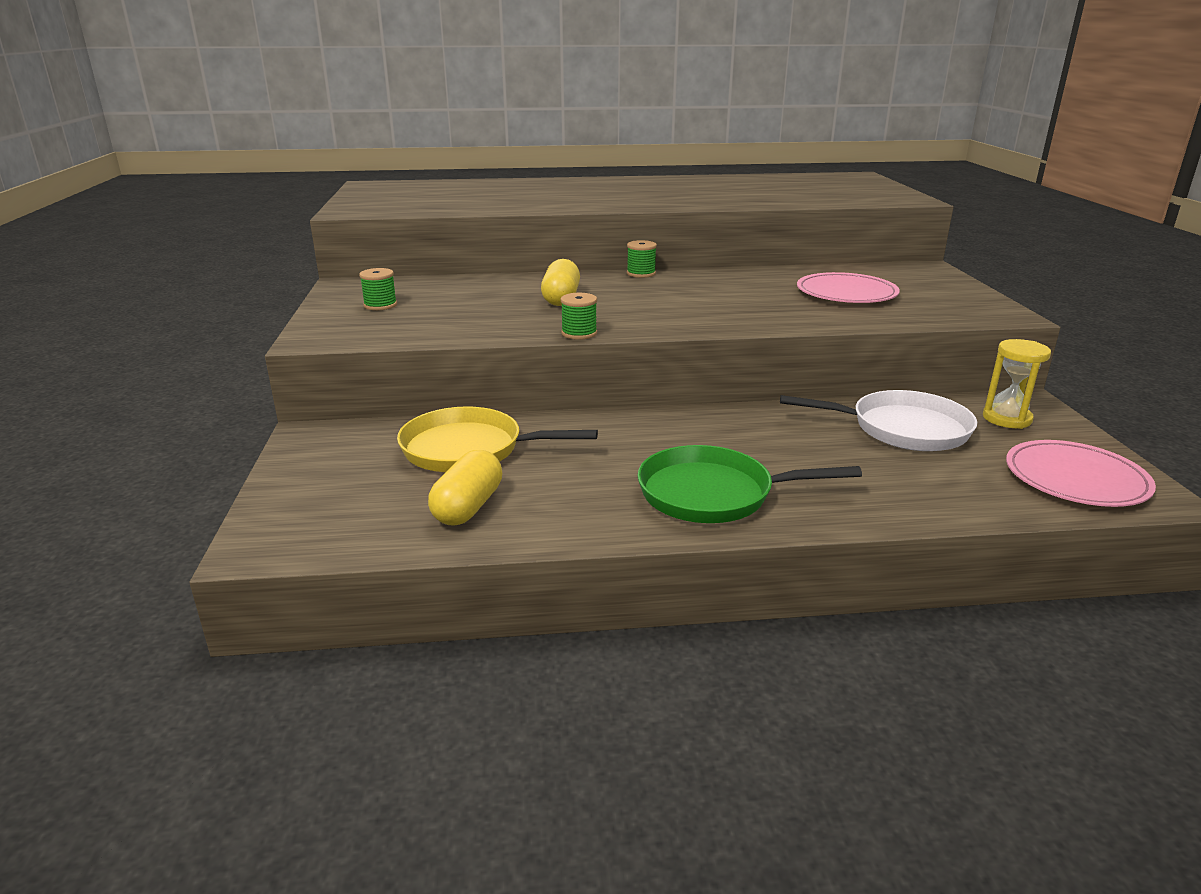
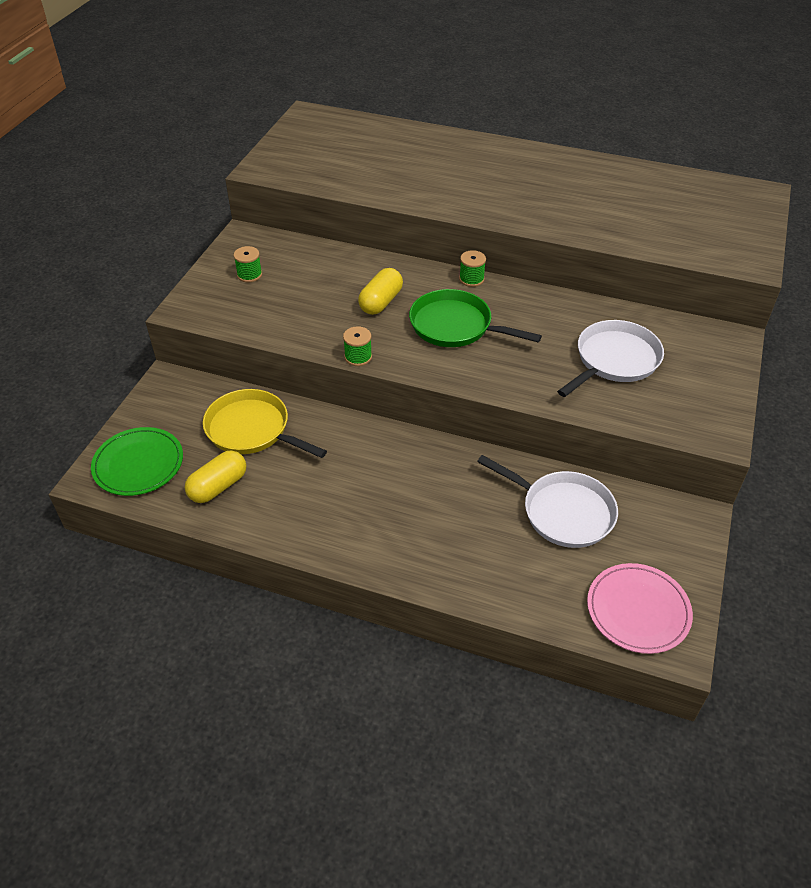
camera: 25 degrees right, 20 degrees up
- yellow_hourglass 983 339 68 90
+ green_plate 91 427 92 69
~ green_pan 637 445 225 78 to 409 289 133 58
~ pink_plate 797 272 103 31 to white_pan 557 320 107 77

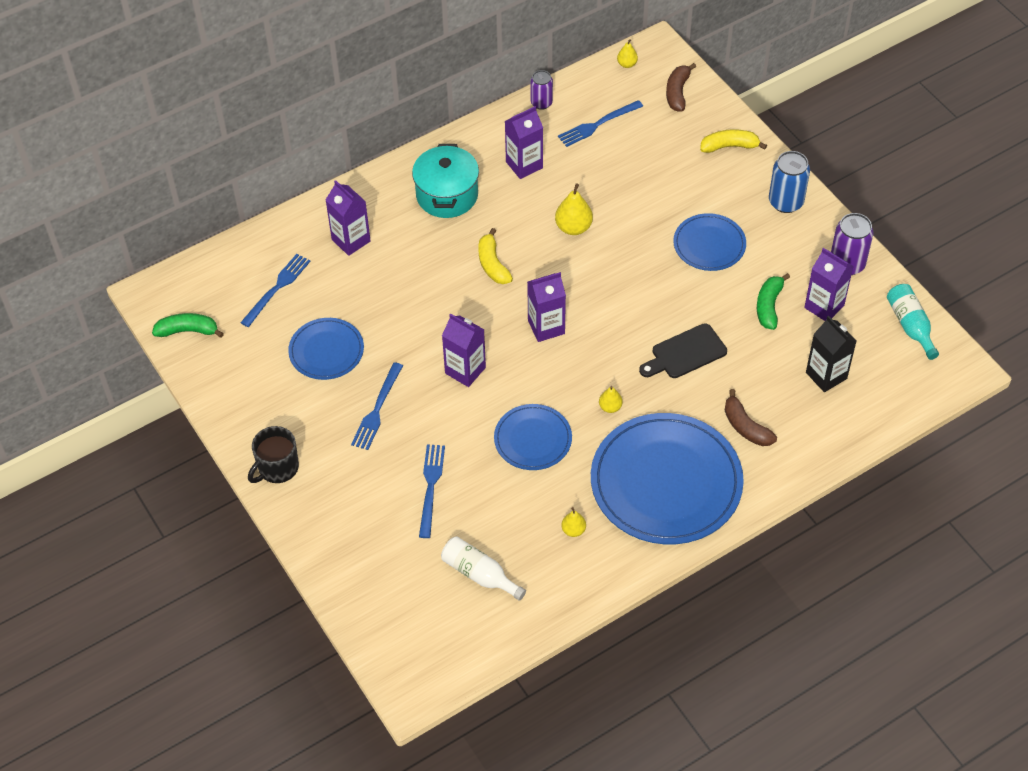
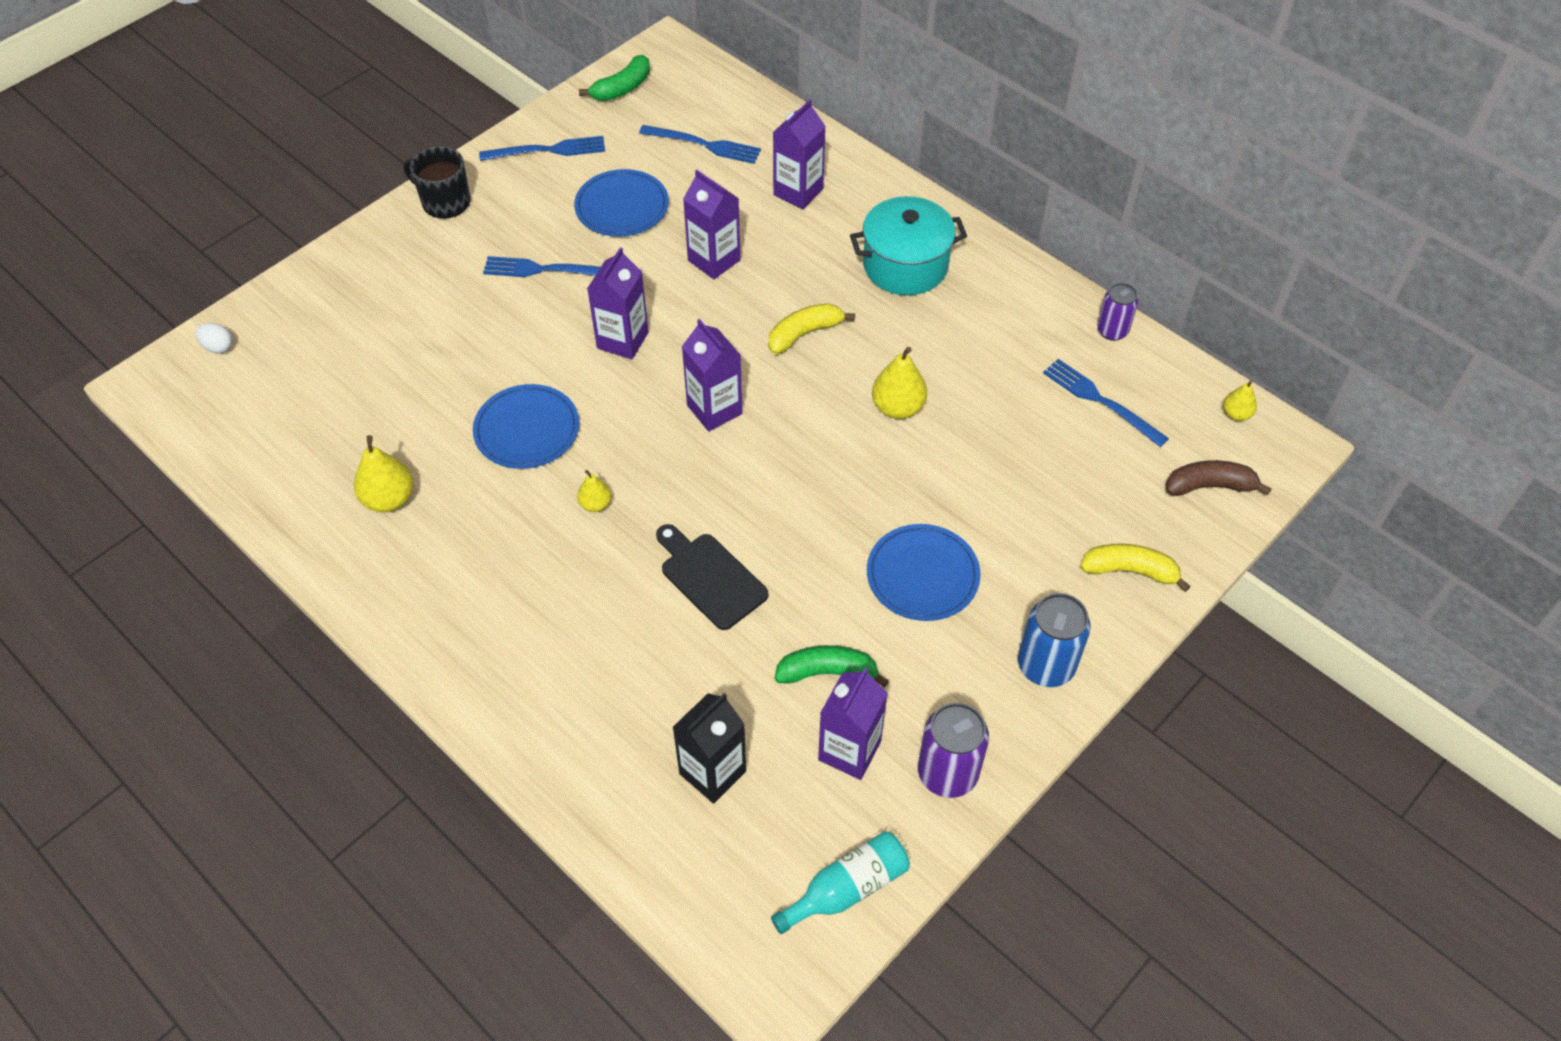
camera: 75 degrees right, 0 degrees up
- white_bottle 441 536 85 65
- blue_plate 591 413 153 131
- brown_banana 725 389 52 57
+ white_egg 196 323 37 31
~ blue_fork 419 444 26 94 to 479 136 126 25
~ purple_carton 505 106 38 73 to 683 170 58 109
~ green_banana 152 313 72 25 = 579 55 71 46 60 degrees clockwise
~ yellow_banana 700 129 67 24 = 1080 544 111 48 60 degrees counterclockwise
~ yellow_pear 561 507 25 30 = 354 435 59 77 x1.71

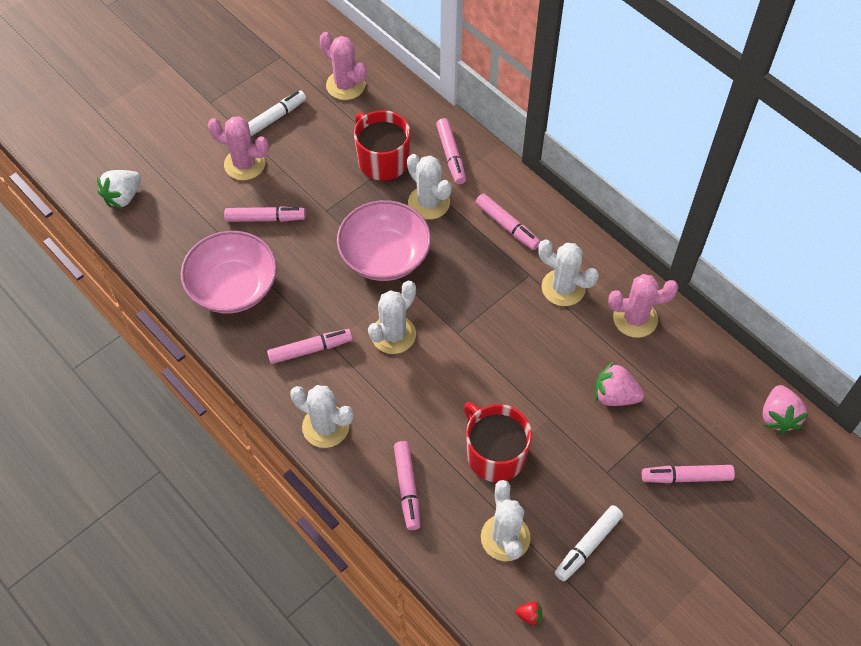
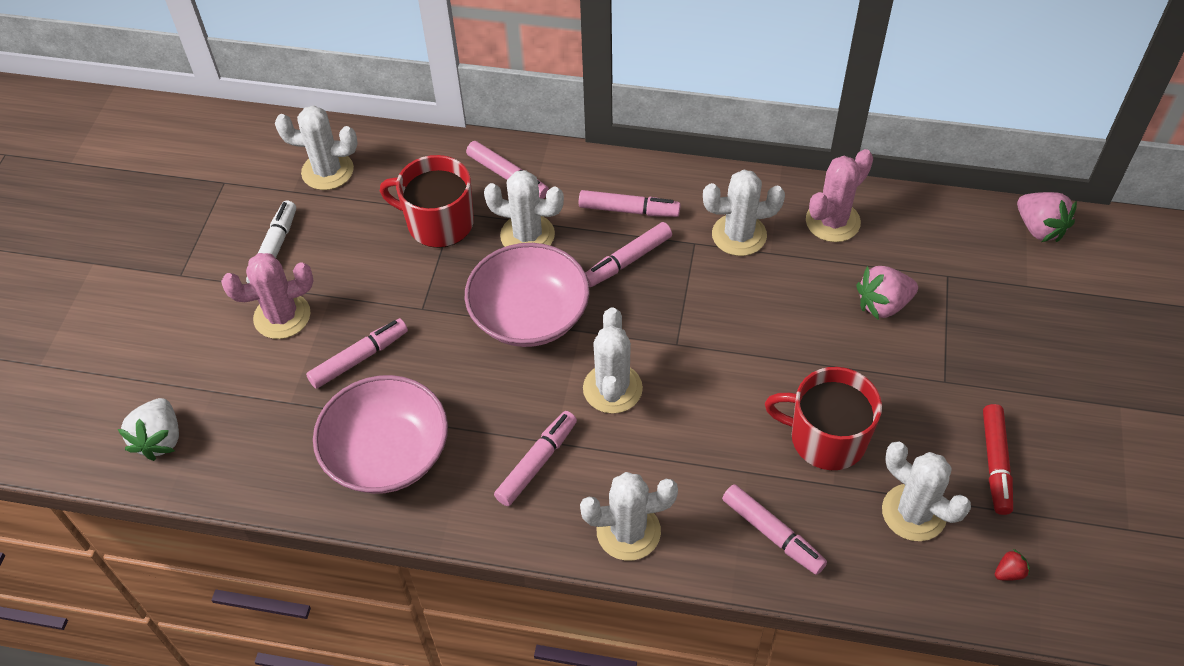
camera: 35 degrees left, 5 degrees down
~ pink_marker 642 465 93 18 to 586 222 86 65
~ pink_cactus 320 32 47 68 to white_cactus 275 106 83 84
~ white_marker 555 505 68 76 to red_marker 983 404 30 111

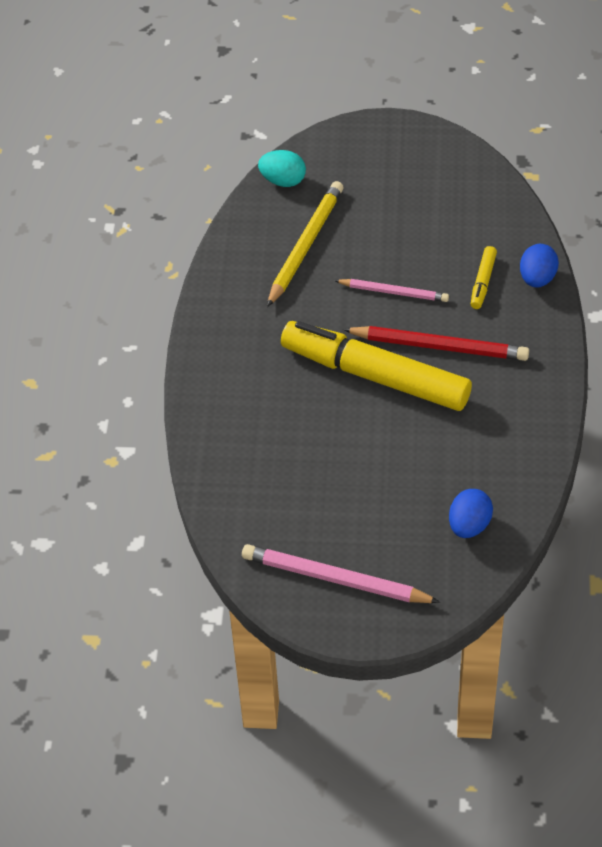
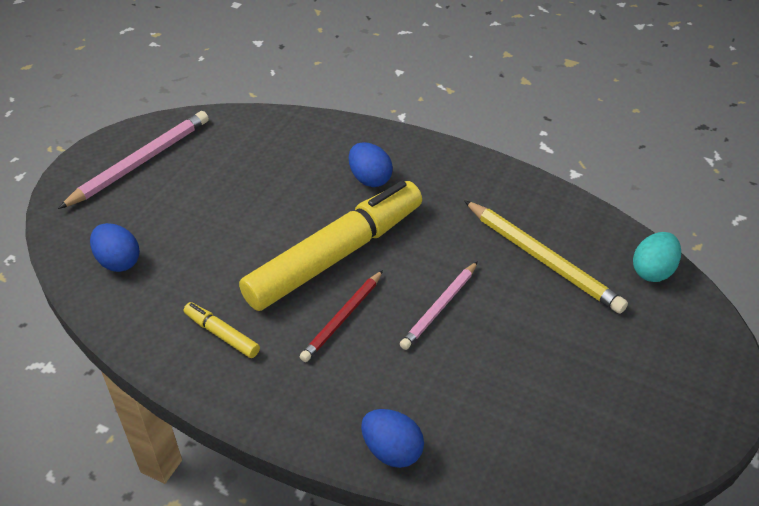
camera: 110 degrees right, 5 degrees down
+ blue_egg 349 142 44 45
~ yellow_marker 471 246 26 63 to 184 302 76 56
~ red_pencil 342 326 187 35 = 300 270 83 92 x0.64

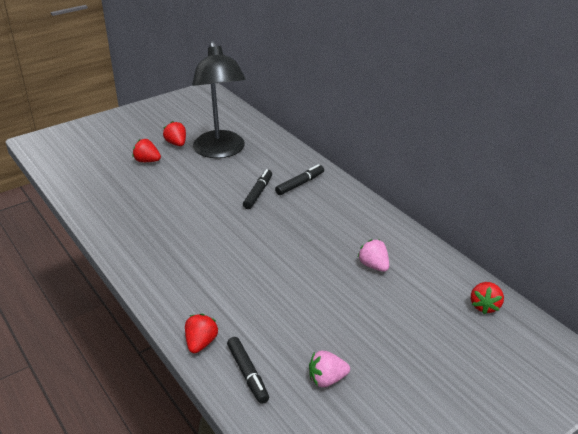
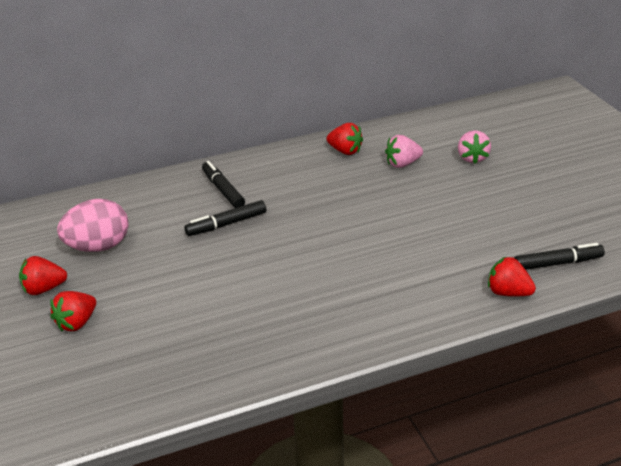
camera: 75 degrees left, 0 degrees up
~ pink_strawberry 309 351 41 36 to 458 130 33 34
~ red_strawberry 471 282 33 32 to 326 123 37 32
~ black_lamp 192 41 54 117 to pink_egg 57 199 72 53
~ black_marker 243 169 29 40 = 184 200 82 36 60 degrees counterclockwise

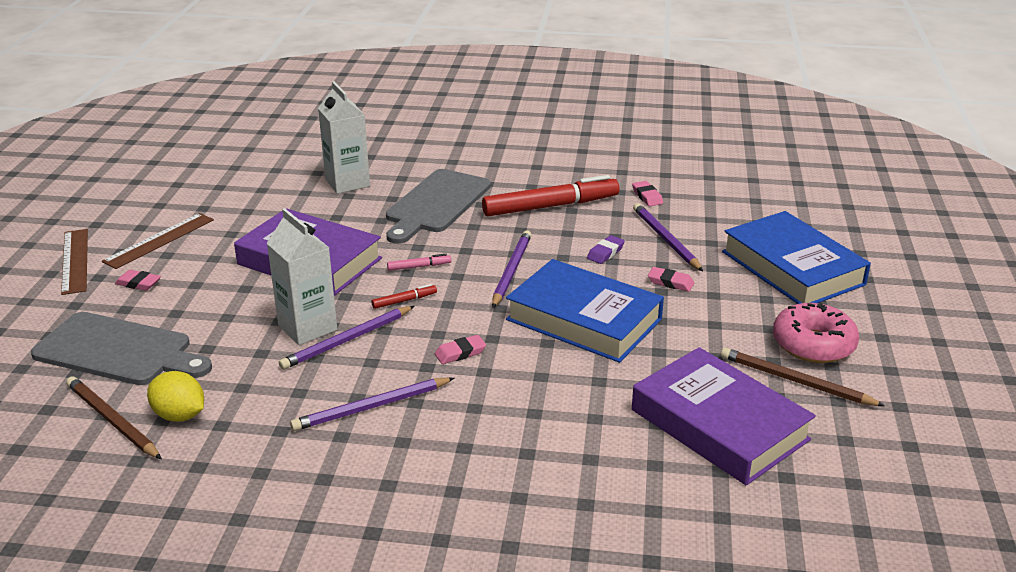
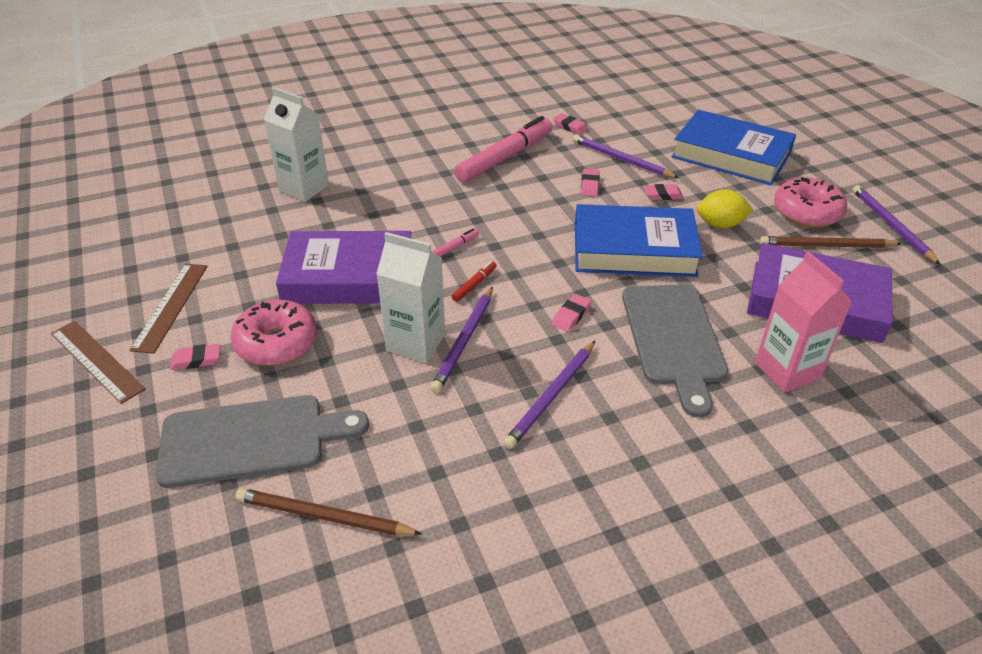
camera: 30 degrees left, 10 degrees up
+ pink_donut 231 300 86 66
+ pink_carton 755 251 97 142
~ yellow_lemon 147 371 57 51 to 697 189 56 40
~ grey_cutting_board 386 169 105 75 to 622 284 106 134
~ purple_pencil 492 230 39 78 to 852 185 89 80
~ red_marker 482 175 137 41 to pink_marker 454 116 99 67
~ purple_eraser 587 235 38 29 to pink_eraser 581 169 19 28

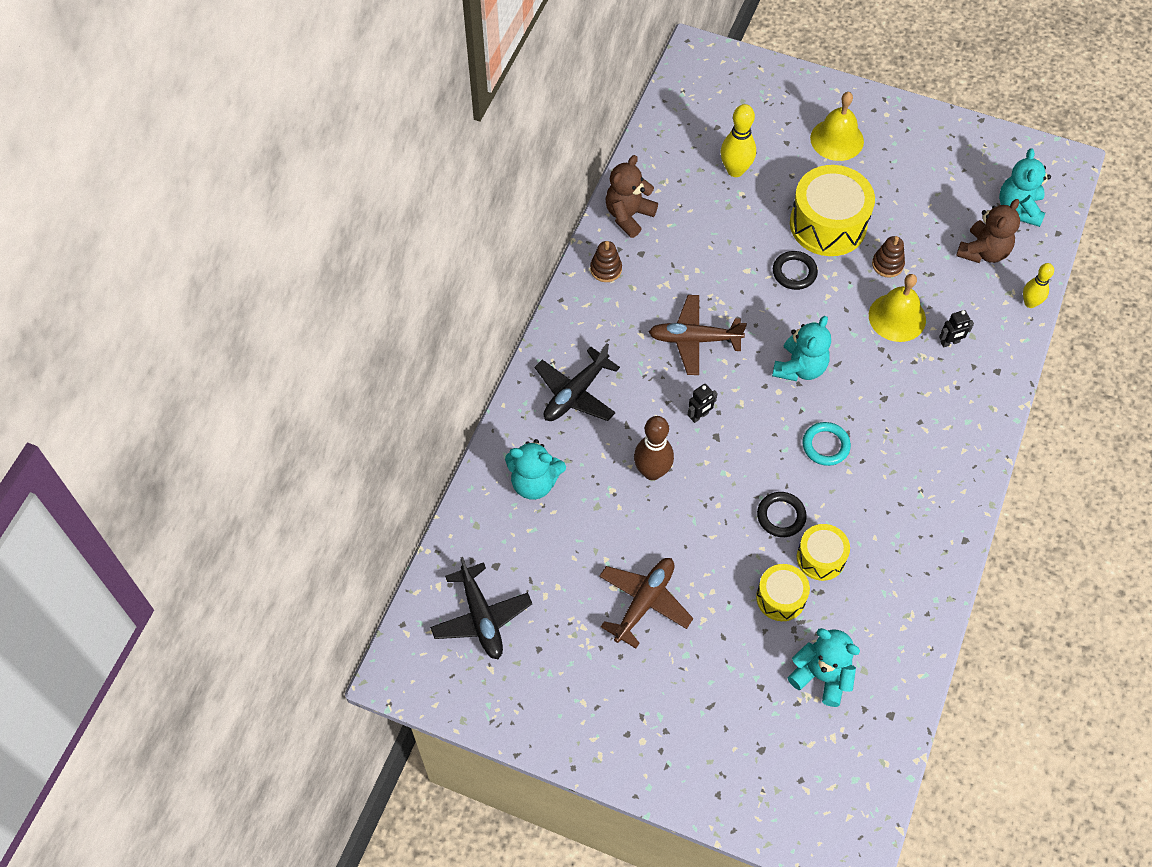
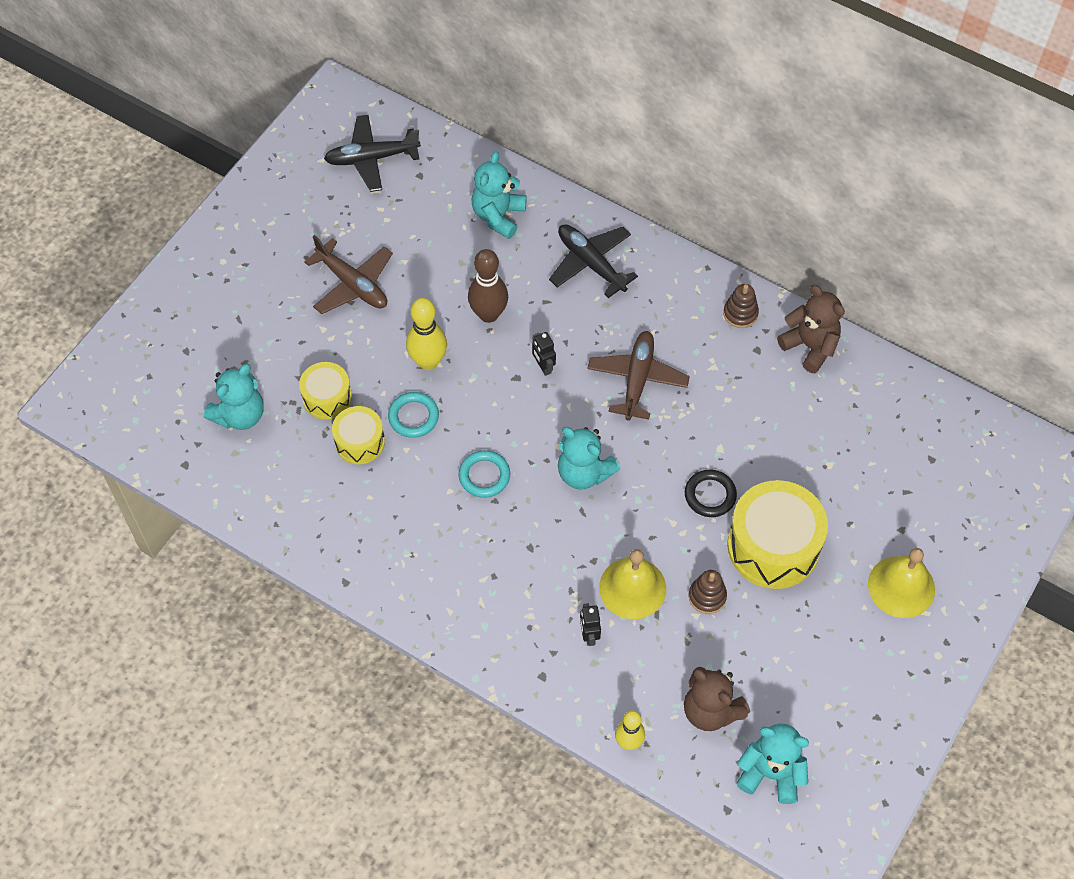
camera: 100 degrees right, 0 degrees up
~ yellow_bowling_pin 720 104 36 73 to 406 298 41 72
~ black_ring 757 492 50 45 to turquoise_ring 388 392 51 46

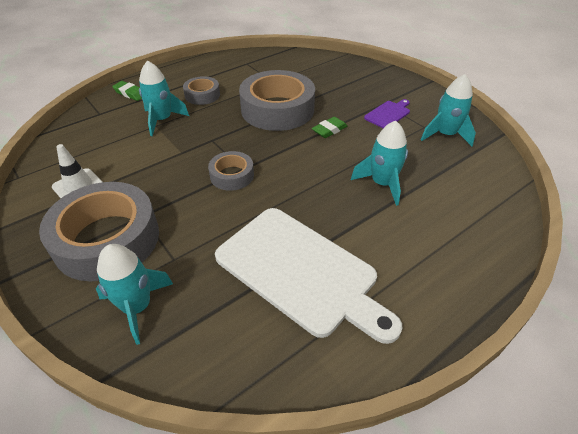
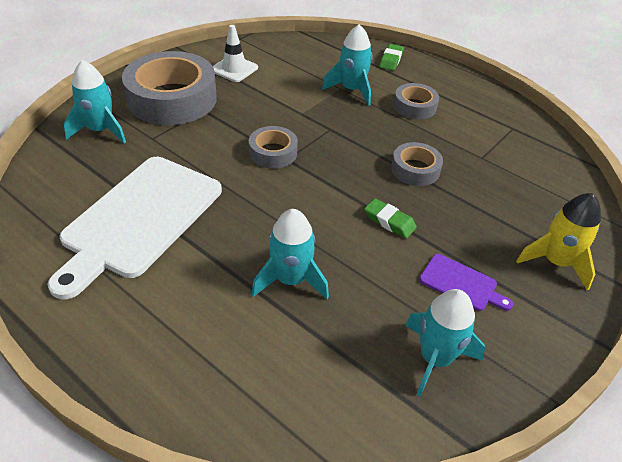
camera: 75 degrees right, 0 degrees up
+ yellow_rocket 516 193 85 97
~ grey_tape 239 70 76 61 = 391 142 52 44 x0.50

